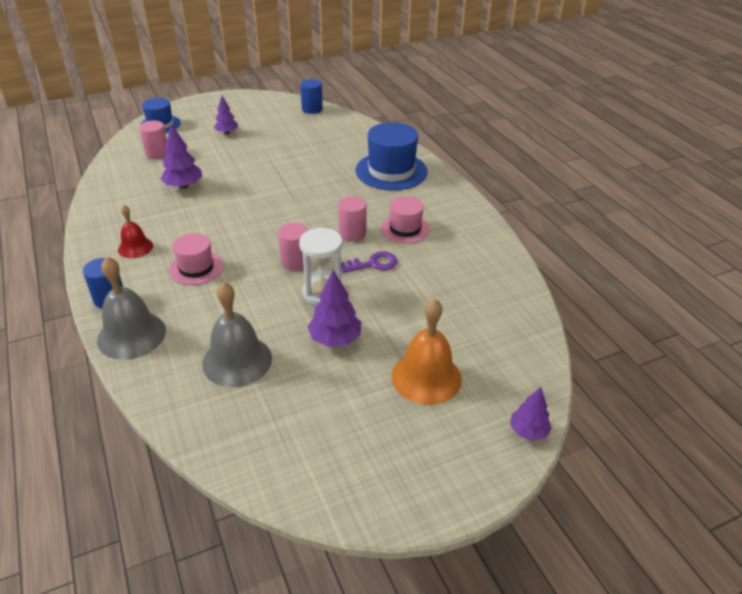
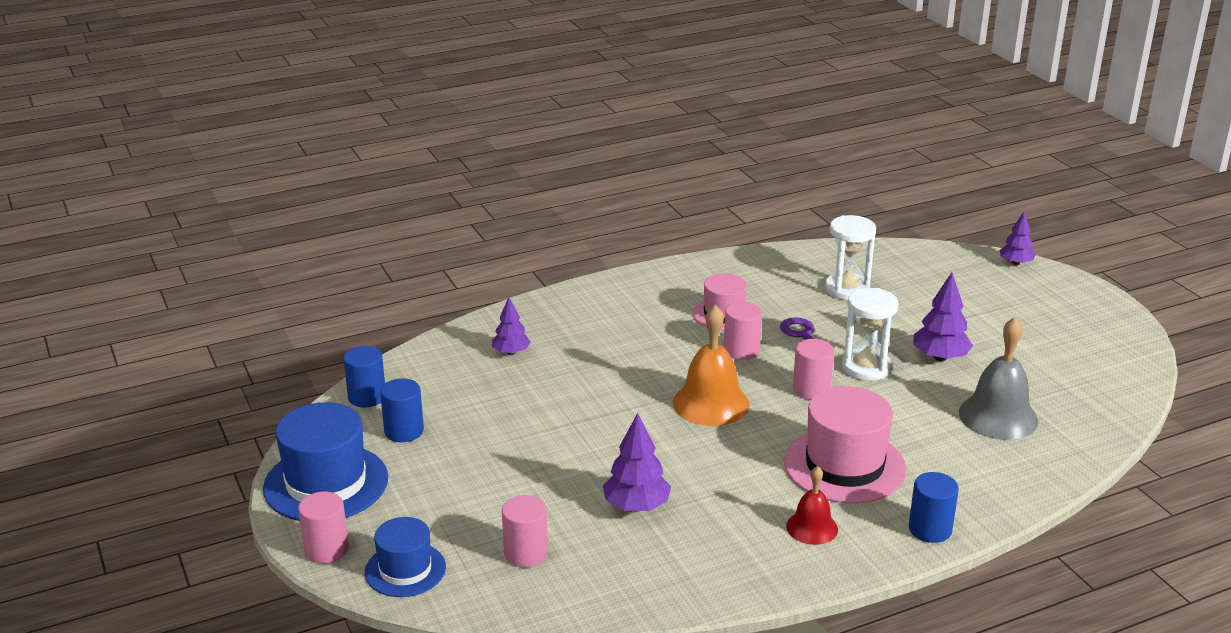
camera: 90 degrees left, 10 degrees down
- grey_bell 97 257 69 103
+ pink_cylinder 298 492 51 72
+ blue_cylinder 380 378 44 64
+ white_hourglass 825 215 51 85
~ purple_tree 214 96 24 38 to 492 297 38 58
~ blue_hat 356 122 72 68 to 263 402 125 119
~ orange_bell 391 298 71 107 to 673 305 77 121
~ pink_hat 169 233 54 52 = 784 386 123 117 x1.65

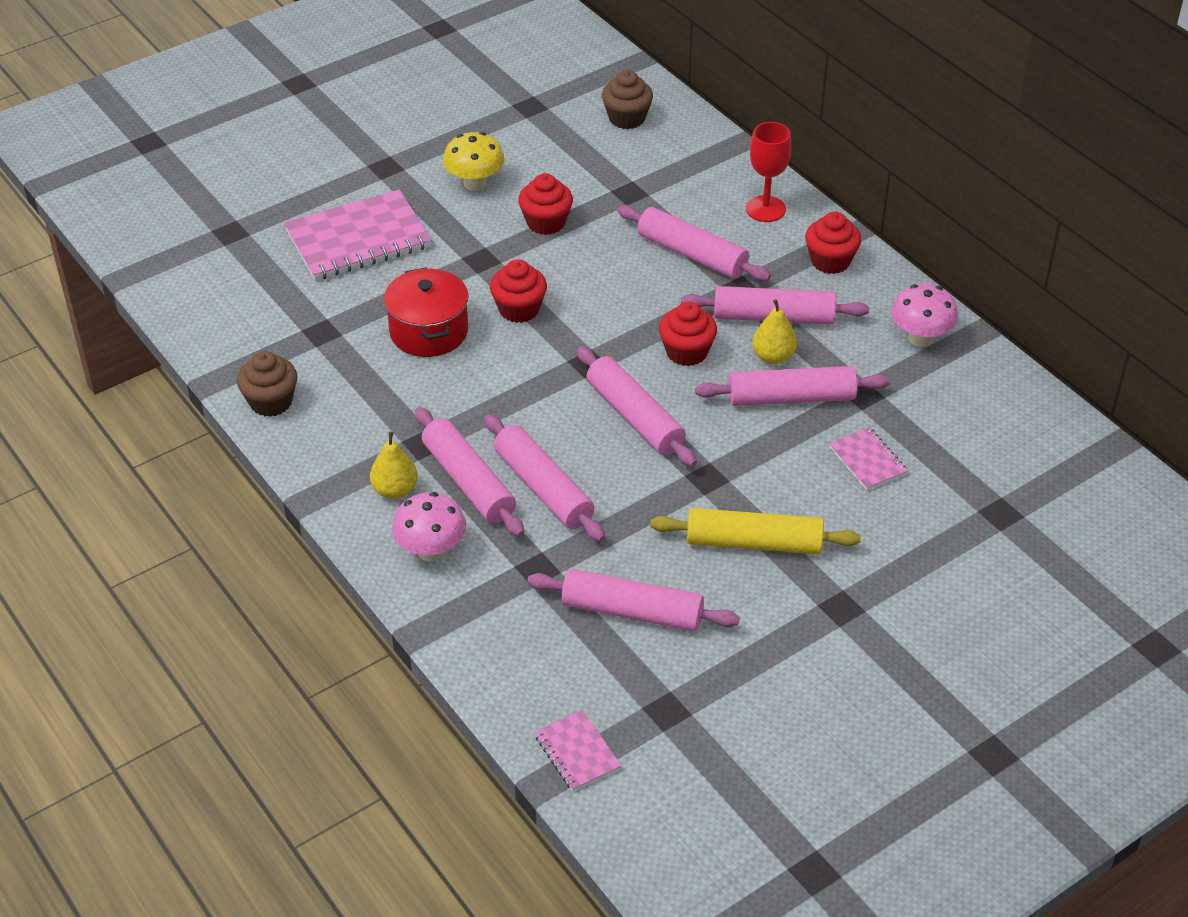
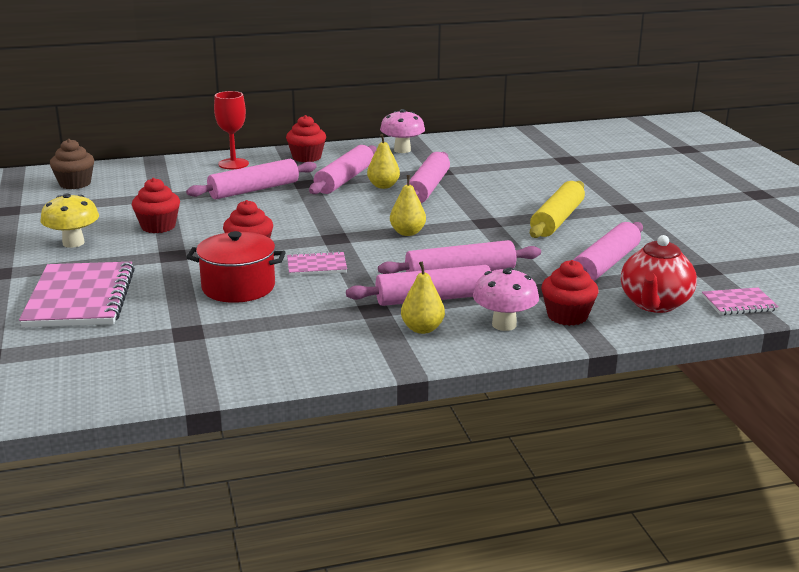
camera: 70 degrees left, 20 degrees down
- brown_cupcake 237 351 61 66
+ red_teapot 621 235 76 78
~ red_cupcake 659 302 58 64 to 541 260 58 66
~ pink_notebook 829 427 79 63 to 287 251 60 25
~ pink_rolling_pin 577 347 120 120 to yellow_pear 390 175 36 61

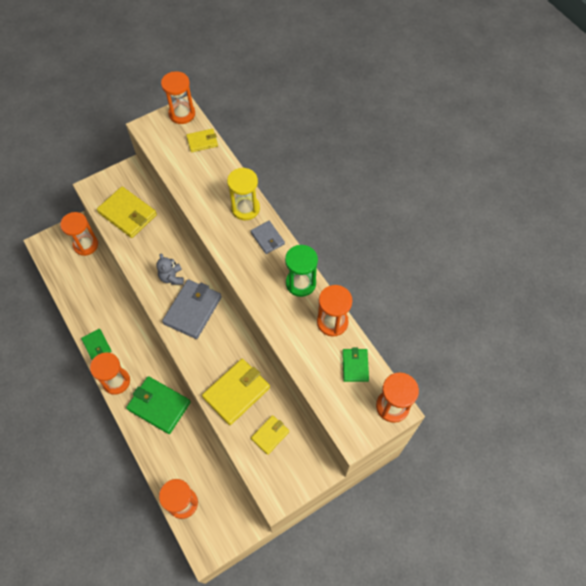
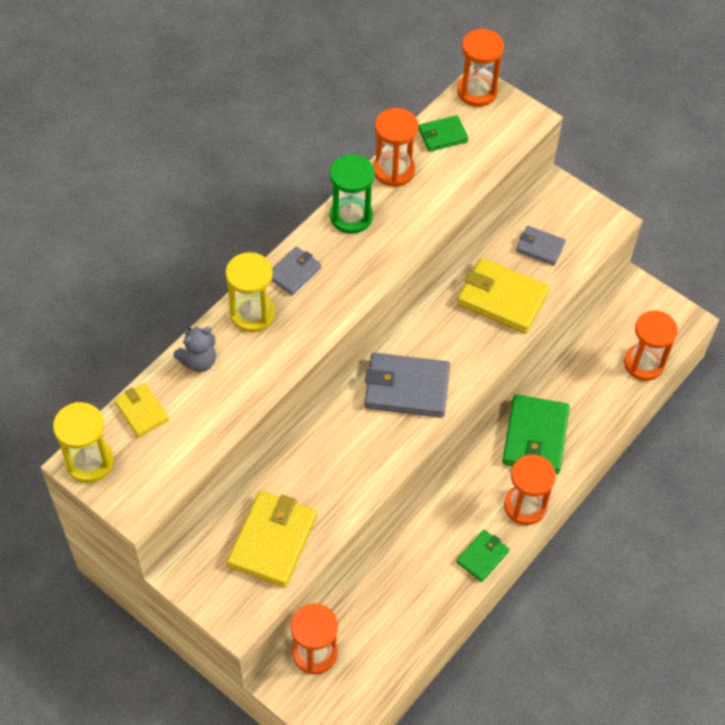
camera: 110 degrees left, 5 degrees down
~ grey_teddy_bear 156 253 28 32 to 174 327 42 45
~ orange_hourglass 161 71 34 53 to yellow_hourglass 53 402 61 81
~ yellow_wallet 251 415 38 40 to grey_wallet 516 226 50 40

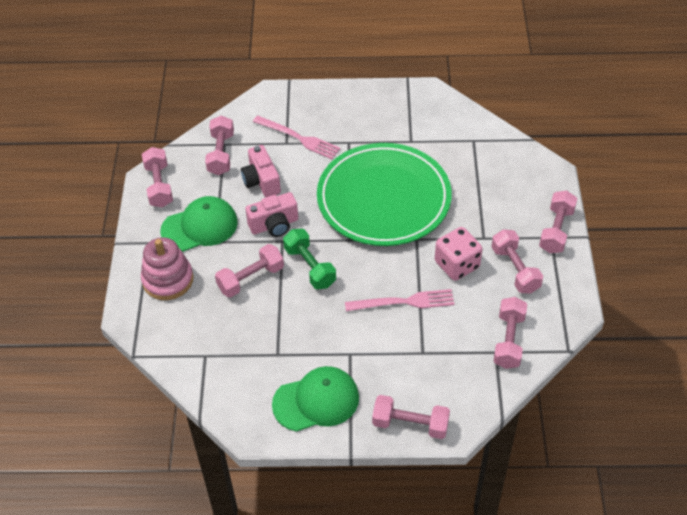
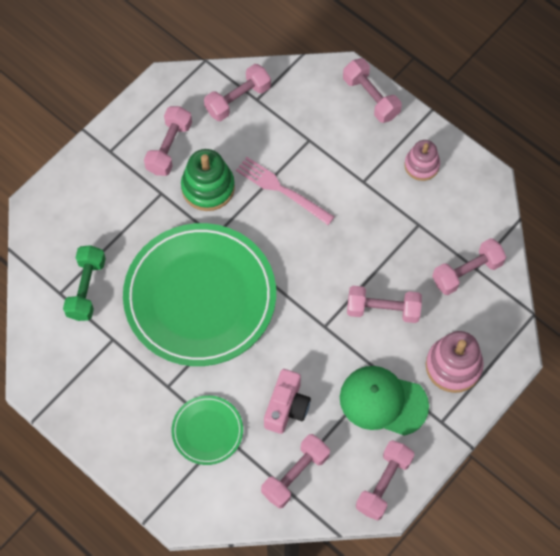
camera: 140 degrees left, 15 degrees up
- pink_camera 245 192 53 45
~ green_dumbbell 283 229 53 60 to 63 245 43 76
~ pink_dumbbell 539 191 39 62 to 432 238 74 57
~ pink_fork 253 115 87 44 to green_plate 172 395 71 70
~ green_cap 272 366 87 66 to pink_stacking_toy 404 140 36 41
~ pink_dice 435 227 48 54 to green_stacking_toy 181 149 54 62

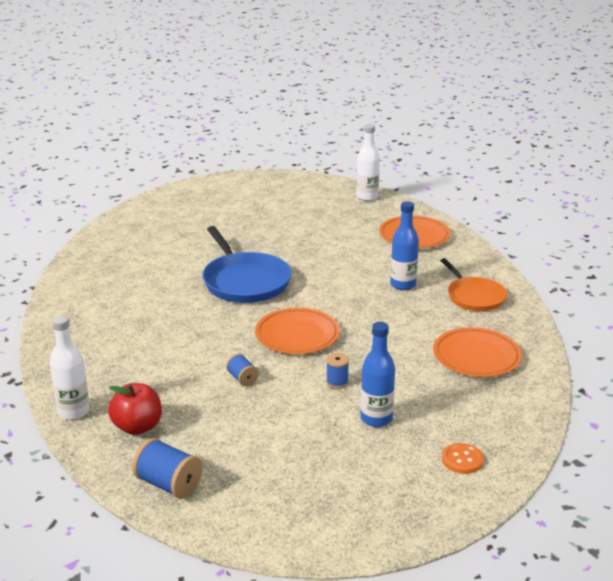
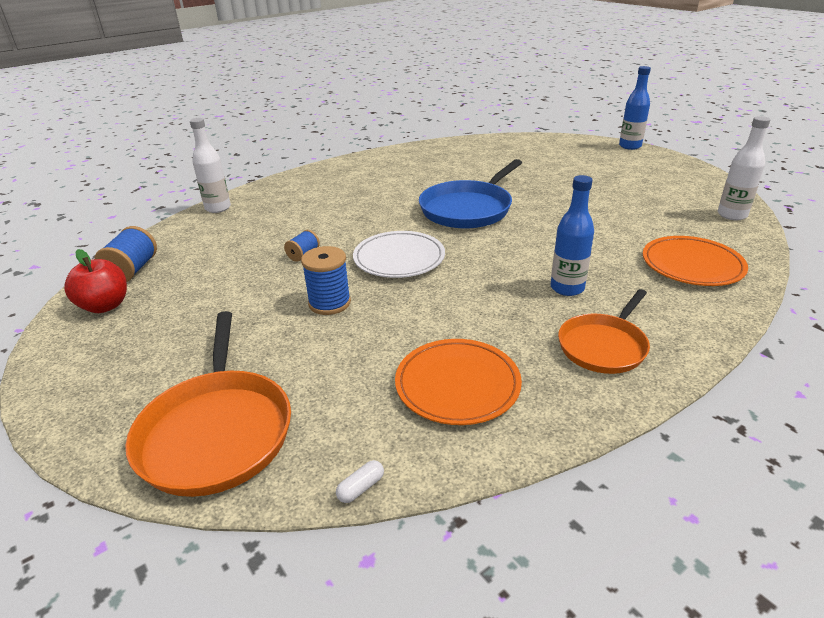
camera: 65 degrees right, 5 degrees up
+ white_capsule 336 460 48 43
~ red_apple 108 383 54 52 to 64 249 63 64
~ blue_bottle 361 322 34 105 to 619 66 32 84
~ orange_button 442 443 42 31 to orange_pan 125 311 166 186
~ orange_plate 255 308 85 46 to white_plate 353 231 92 47
~ blue_spool 326 353 23 36 = 301 246 50 69 x1.67

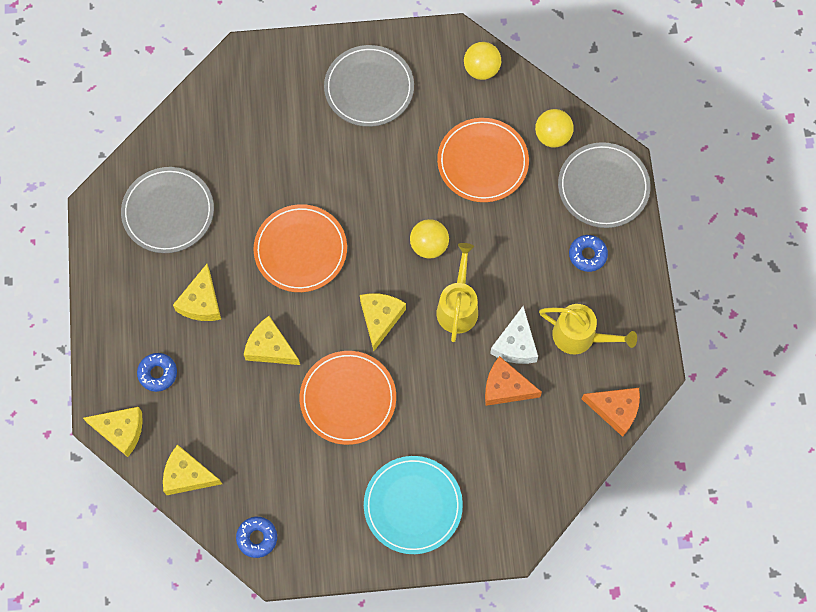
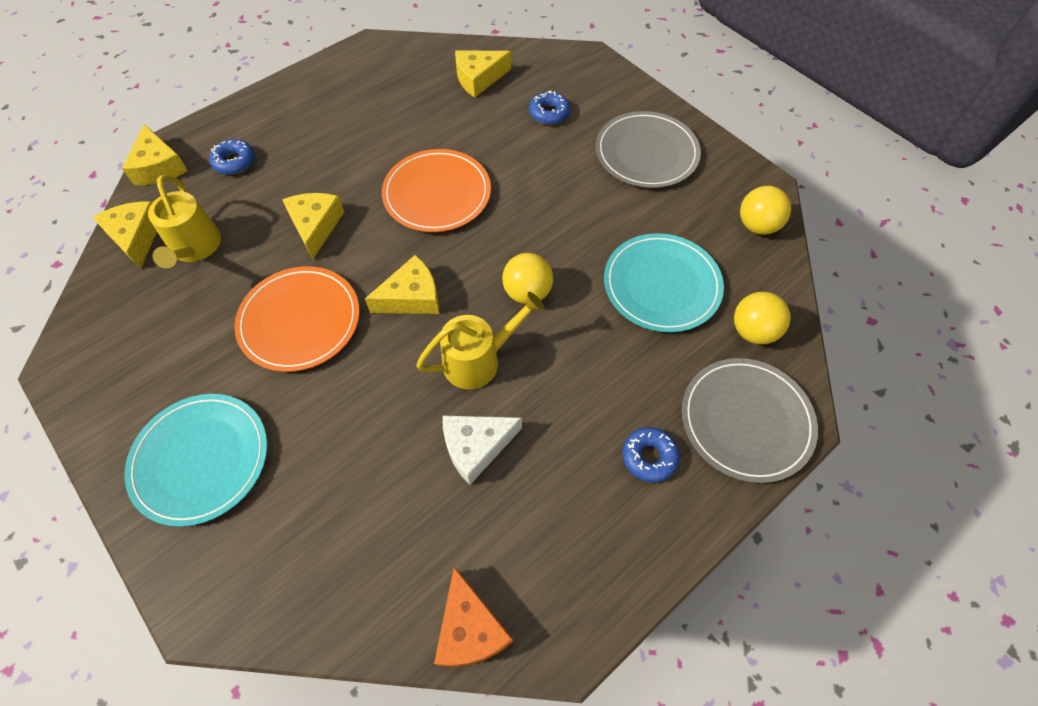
camera: 55 degrees right, 10 degrees down
- grey_plate 121 167 93 86
- orange_cheese 485 356 57 50
~ yellow_cheese 173 264 48 57 to 455 50 56 48
~ blue_donut 236 517 41 41 to 529 90 41 35
~ yellow_watering_can 539 304 98 50 to 148 175 73 93
~ orange_plate 437 118 92 84 to turquoise_plate 604 233 120 99

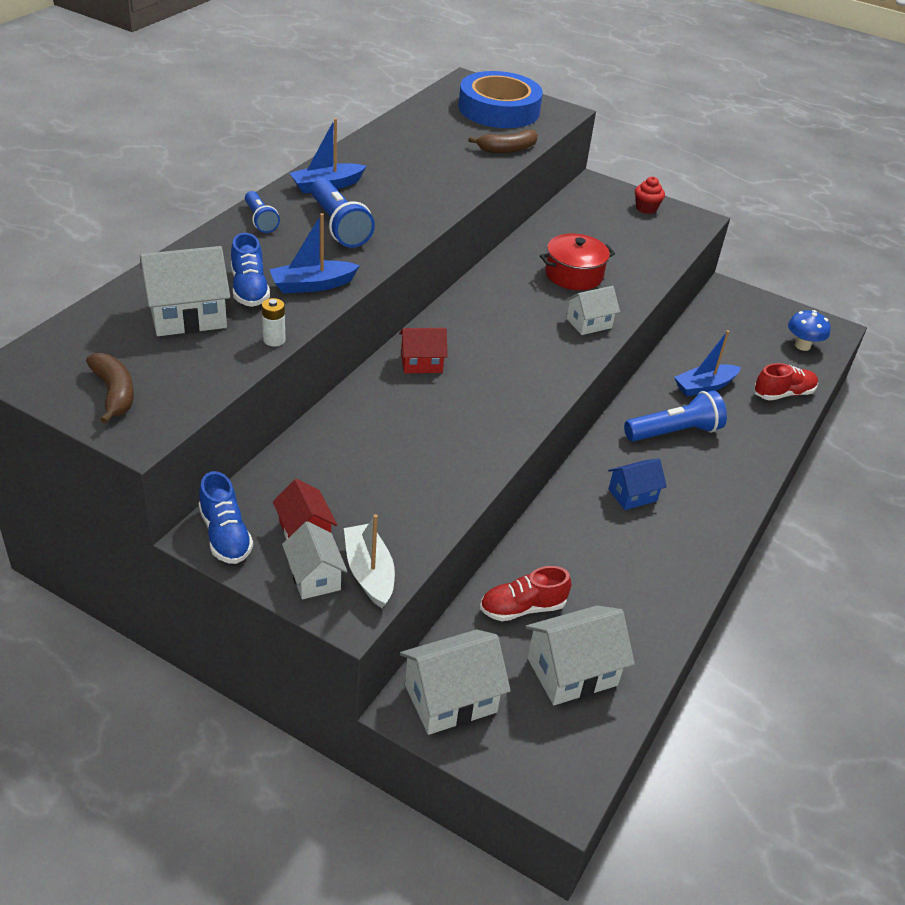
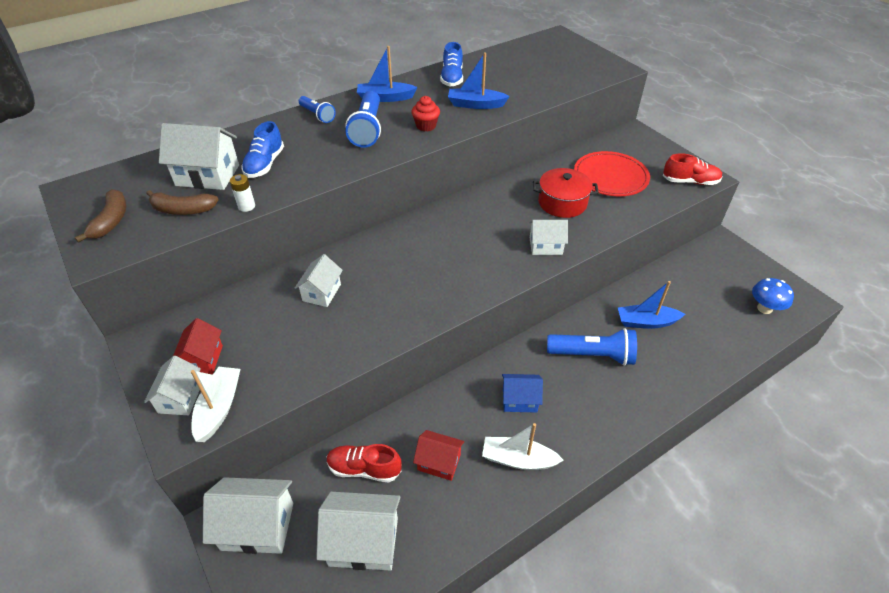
camera: 30 degrees right, 5 degrees up
- blue_tape 458 71 85 57
+ white_house 295 254 48 53
+ white_boat 482 423 82 47
+ red_plate 574 151 76 45
~ blue_shoe 198 471 55 93 to 440 42 23 45
~ blue_boat 269 213 91 81 to 448 52 62 57
~ red_house 399 328 49 45 to 413 430 51 51
~ brown_banana 468 130 70 23 to 146 190 73 25
~ red_cupcake 635 177 30 37 to 412 96 28 36
~ red_shoe 754 363 64 37 to 663 153 60 32
~ blue_flashlight 245 191 35 42 = 299 96 37 27 45 degrees counterclockwise

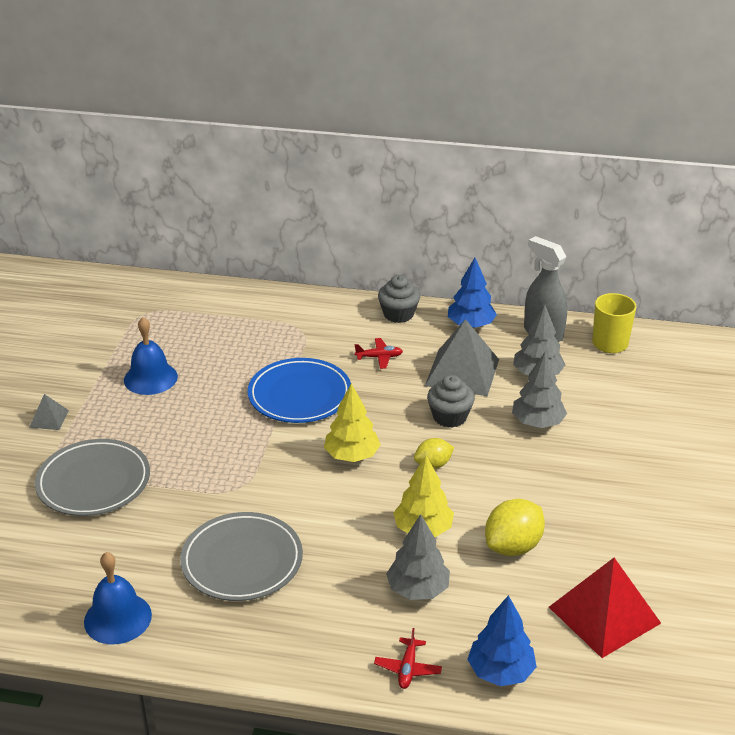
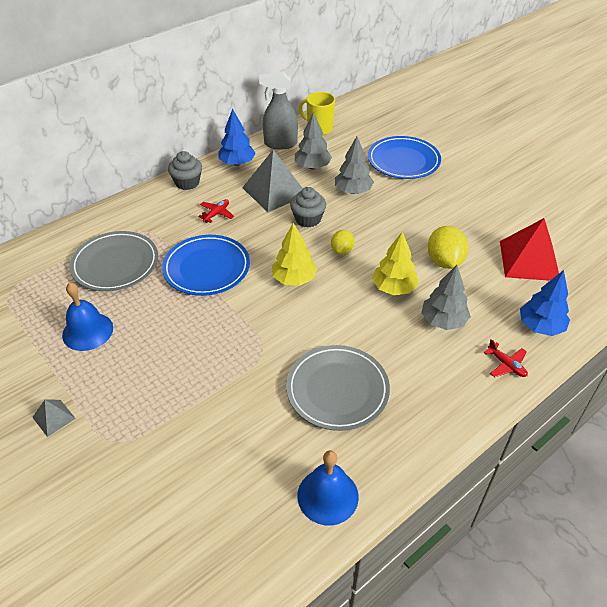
camera: 50 degrees left, 10 degrees up
+ blue_plate 368 136 73 43
~ grey_plate 35 439 115 77 to 70 231 88 60

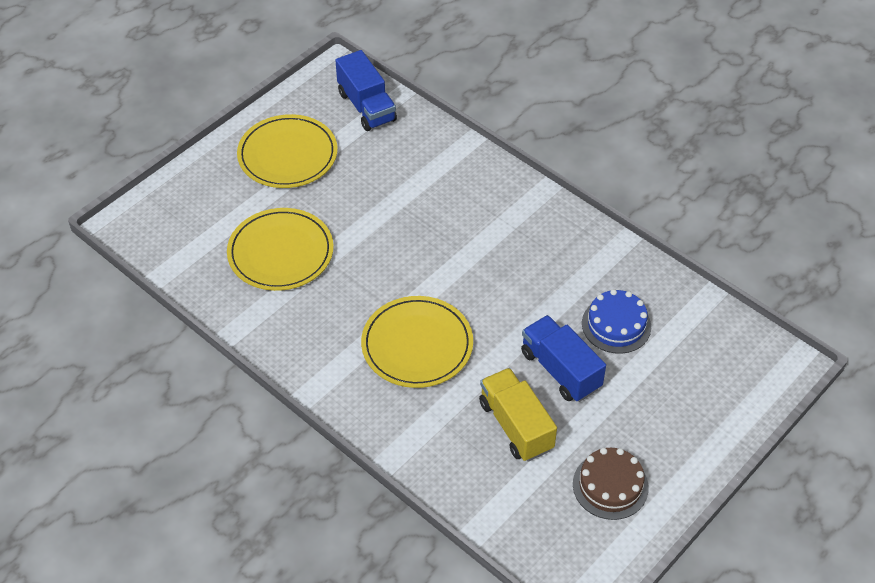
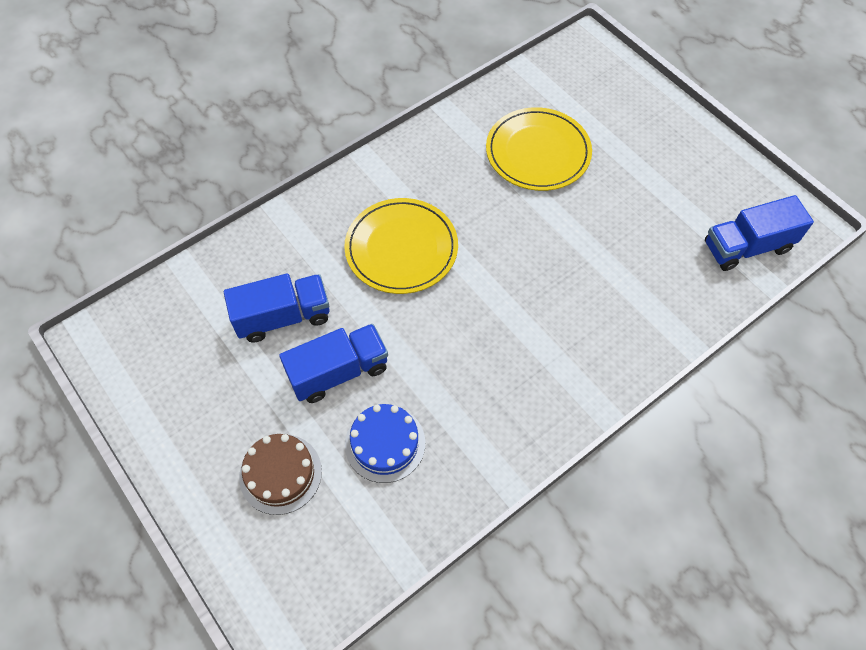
camera: 100 degrees right, 10 degrees up
- yellow_plate 237 114 100 74
~ brown_cake 573 448 76 72 to 239 434 83 81
~ yellow_truck 479 368 78 94 to blue_truck 224 273 106 70

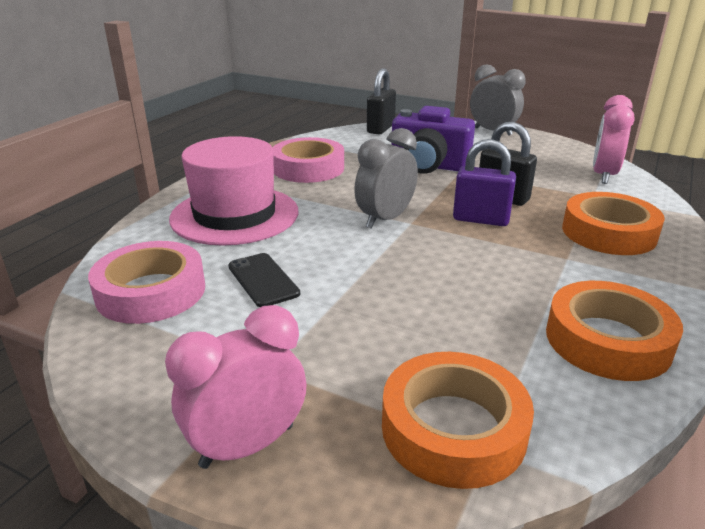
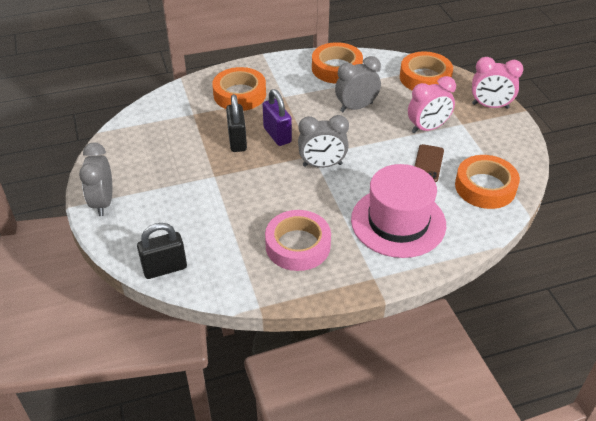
camera: 135 degrees left, 15 degrees up
- purple_camera 391 106 84 68
+ grey_clock 335 56 46 56
~ pink_clock 593 95 41 89 to 408 76 48 58
~ pink_tape 88 241 117 83 to orange_tape 455 155 65 54
~ black_phone 228 253 72 54 to brown_phone 415 144 29 38

